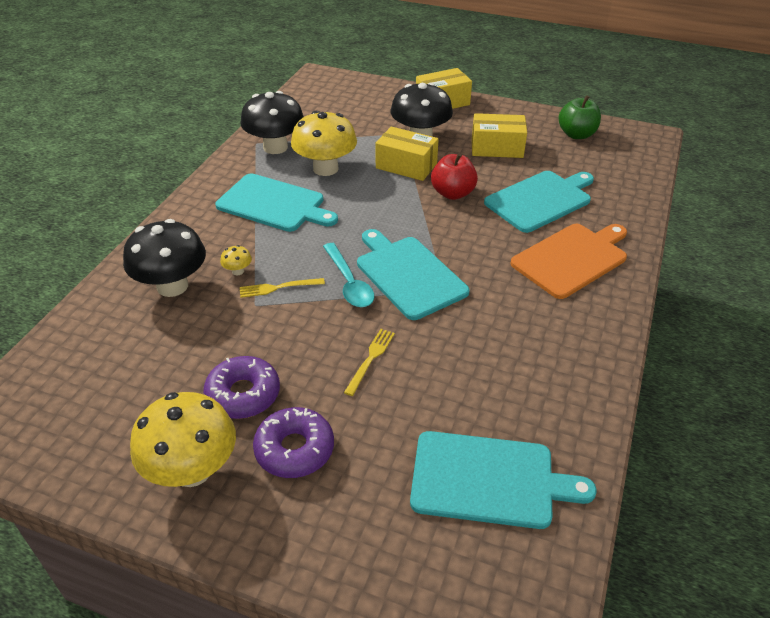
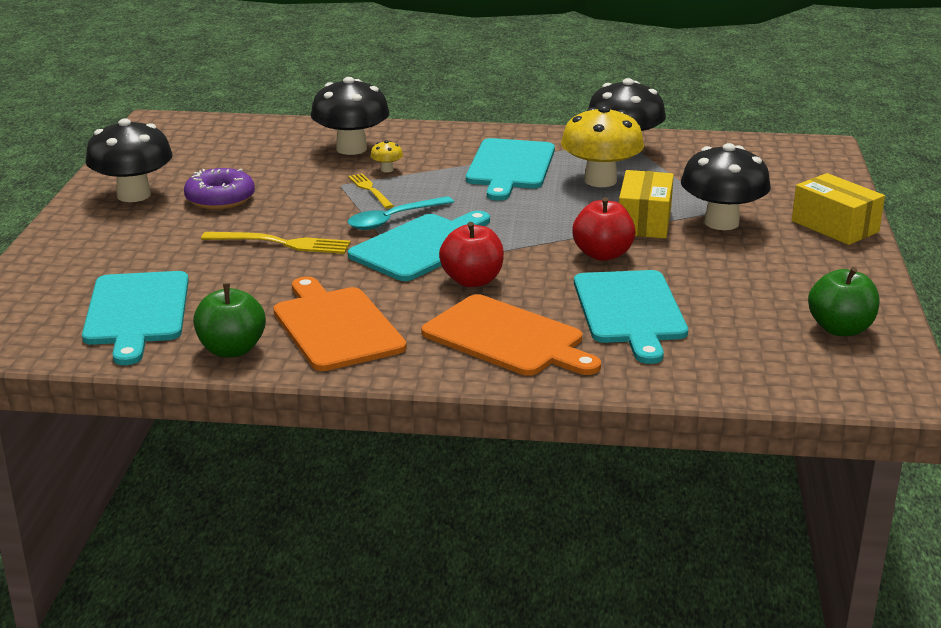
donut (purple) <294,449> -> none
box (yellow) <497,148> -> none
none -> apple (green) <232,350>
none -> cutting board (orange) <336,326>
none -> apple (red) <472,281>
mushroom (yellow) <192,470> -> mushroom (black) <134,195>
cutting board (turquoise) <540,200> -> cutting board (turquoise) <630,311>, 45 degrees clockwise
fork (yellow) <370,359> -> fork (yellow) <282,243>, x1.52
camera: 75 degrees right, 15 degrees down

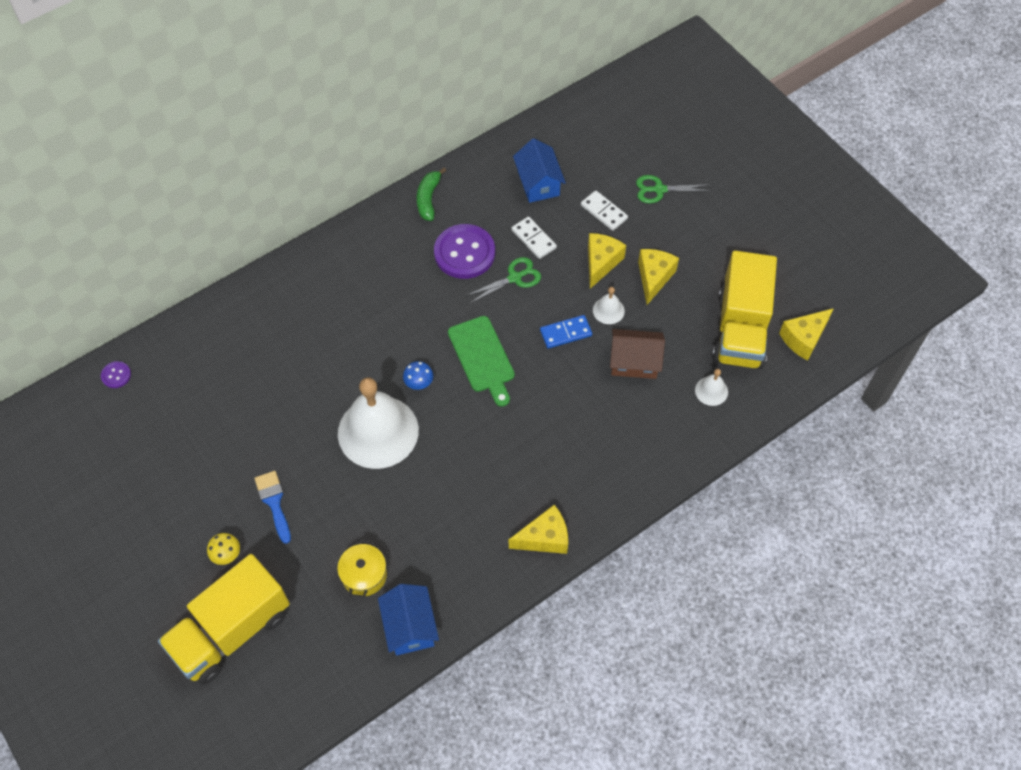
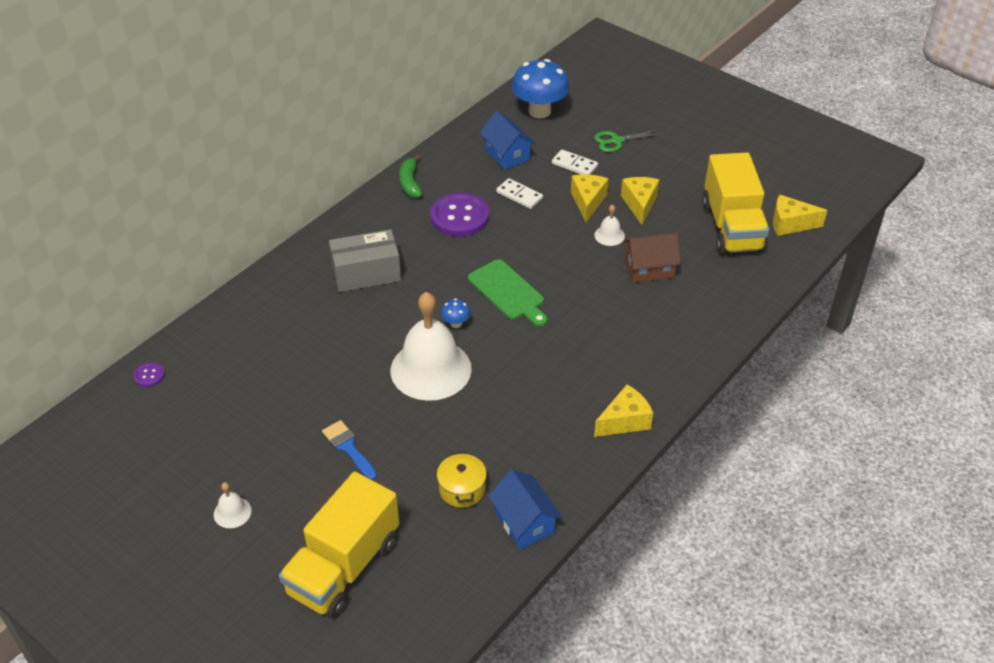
mushroom (yellow) <227,555> -> none
scissors (green) <515,278> -> none
domino (blue) <565,333> -> none
none -> box (grey) <366,273>
none -> mushroom (blue) <539,111>
bell (white) <711,391> -> bell (white) <232,512>, shifted
cheese (yellow) <803,338> -> cheese (yellow) <790,224>, 60 degrees clockwise
camera: 15 degrees left, 15 degrees down

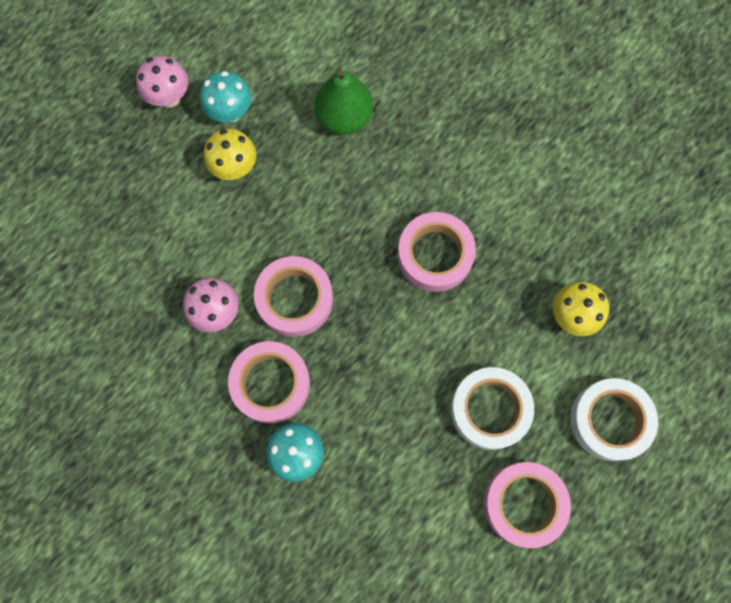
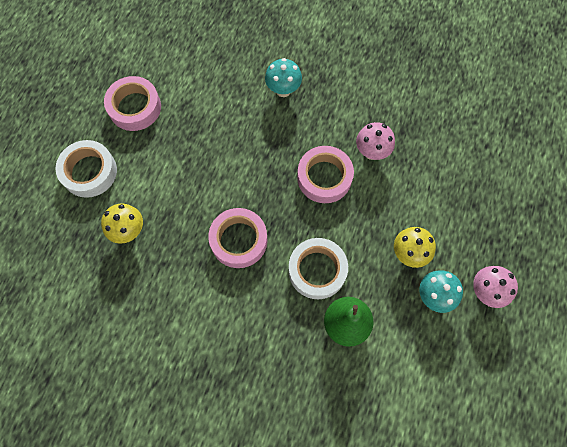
tape (pink) <271,383> -> none
tape (white) <490,409> -> tape (white) <317,270>, shifted
camera: 160 degrees right, 5 degrees down

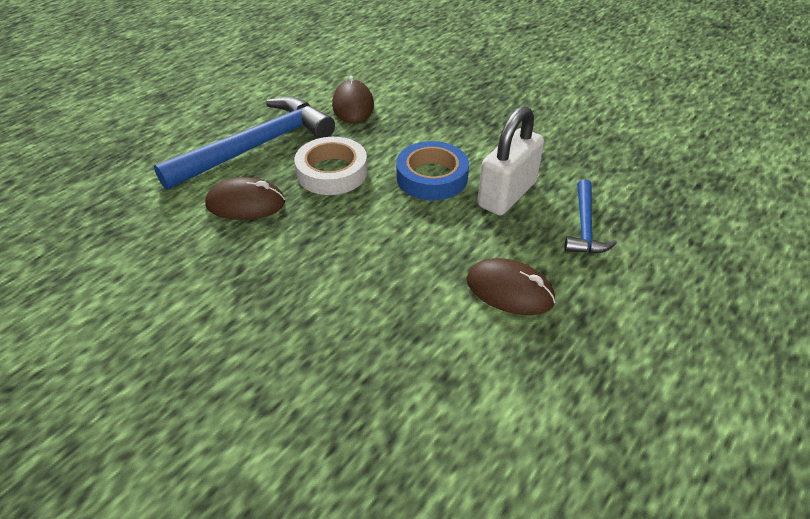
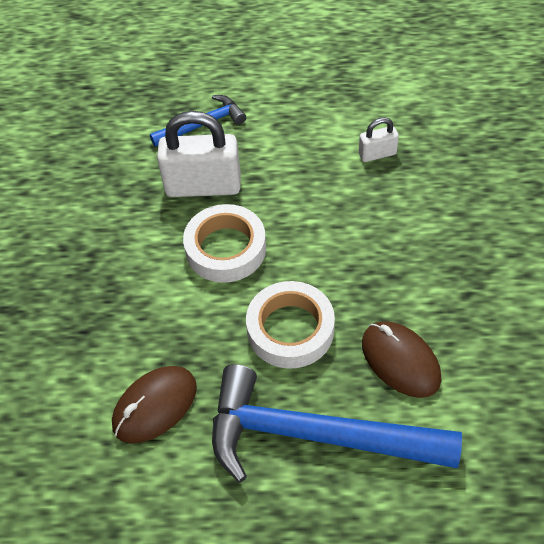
mouse (brown) <509,290> -> none
none -> padlock (white) <377,154>
tape (blue) <432,177> -> tape (white) <226,249>
camera: 125 degrees left, 10 degrees up

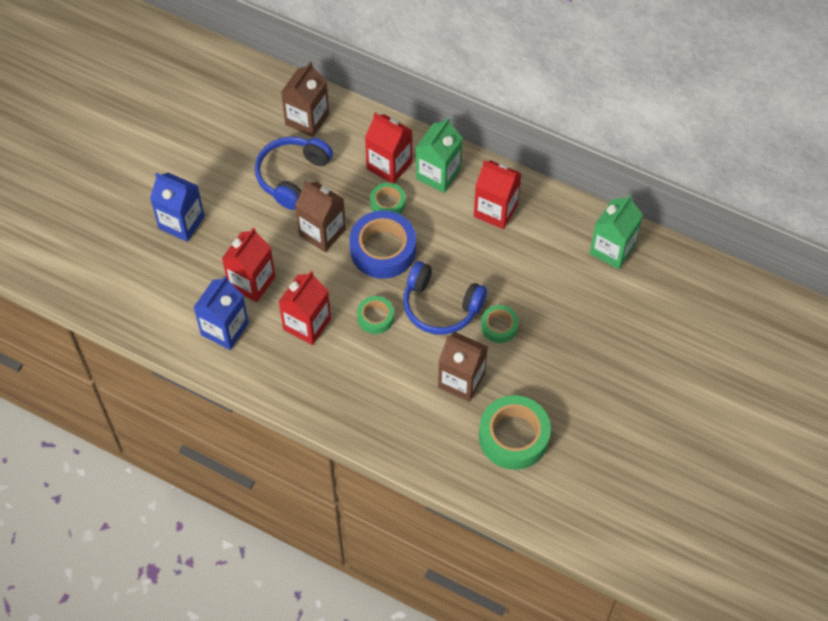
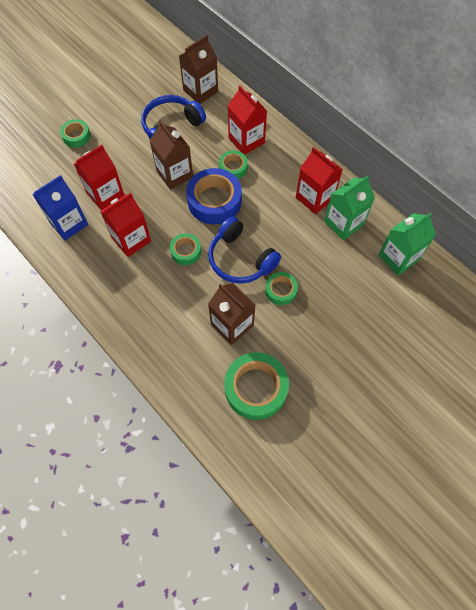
carton (green) <438,174> -> carton (green) <343,223>, shifted
carton (blue) <181,222> -> tape (green) <76,136>
camera: 20 degrees right, 5 degrees up

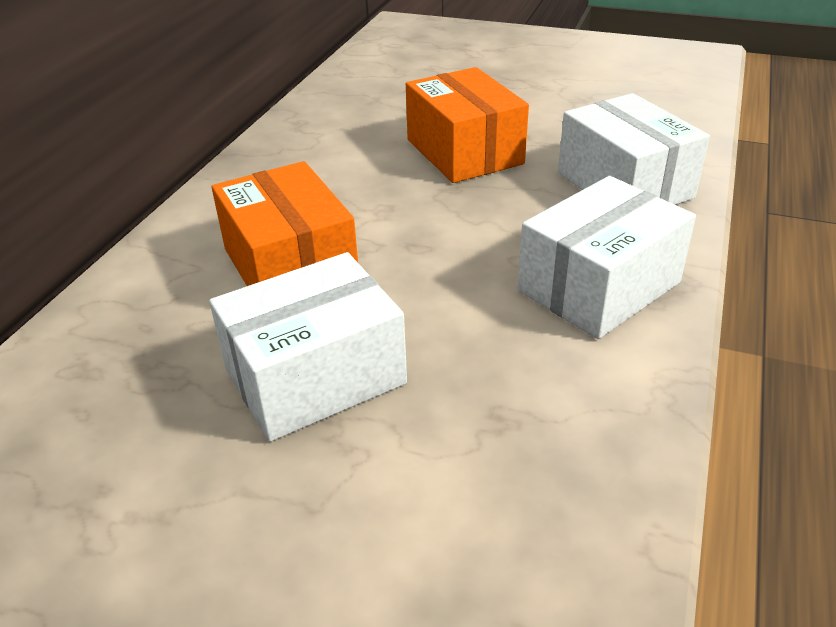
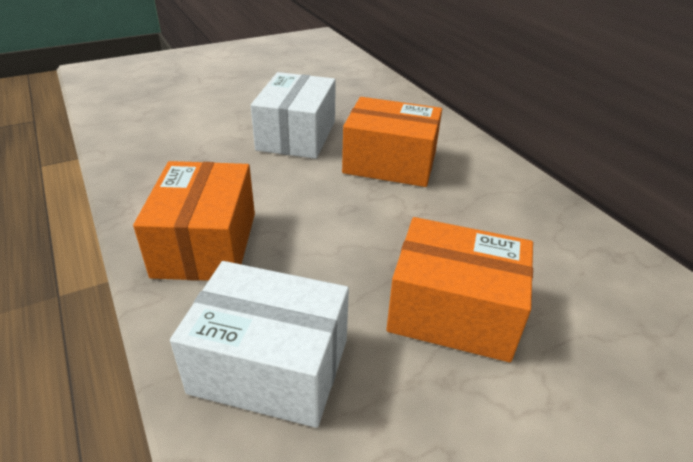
box (white) <599,286> -> box (orange) <205,244>
camera: 130 degrees right, 0 degrees up

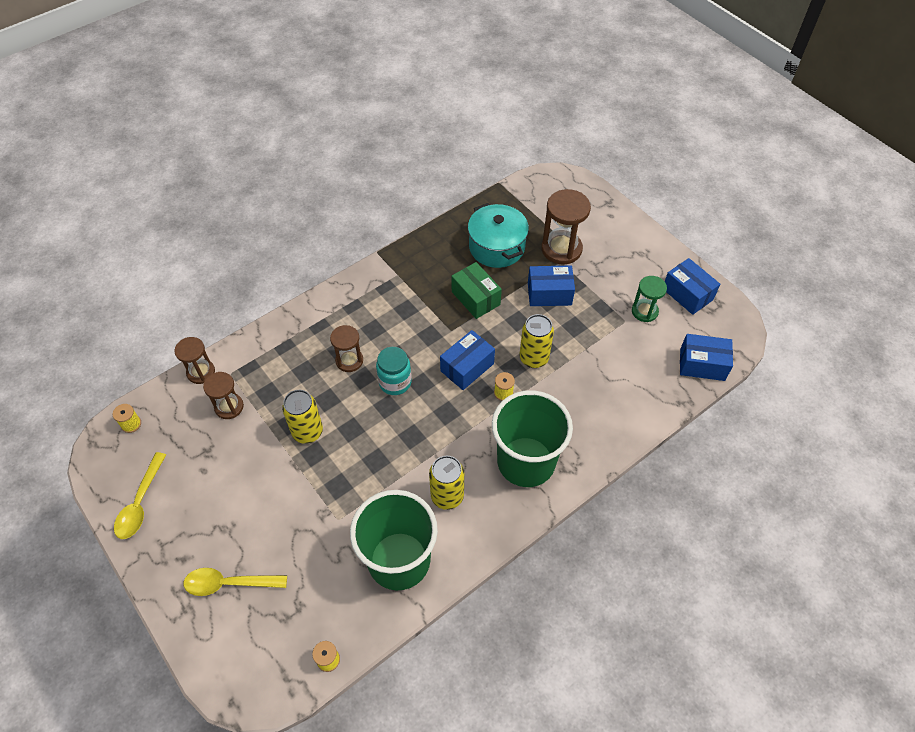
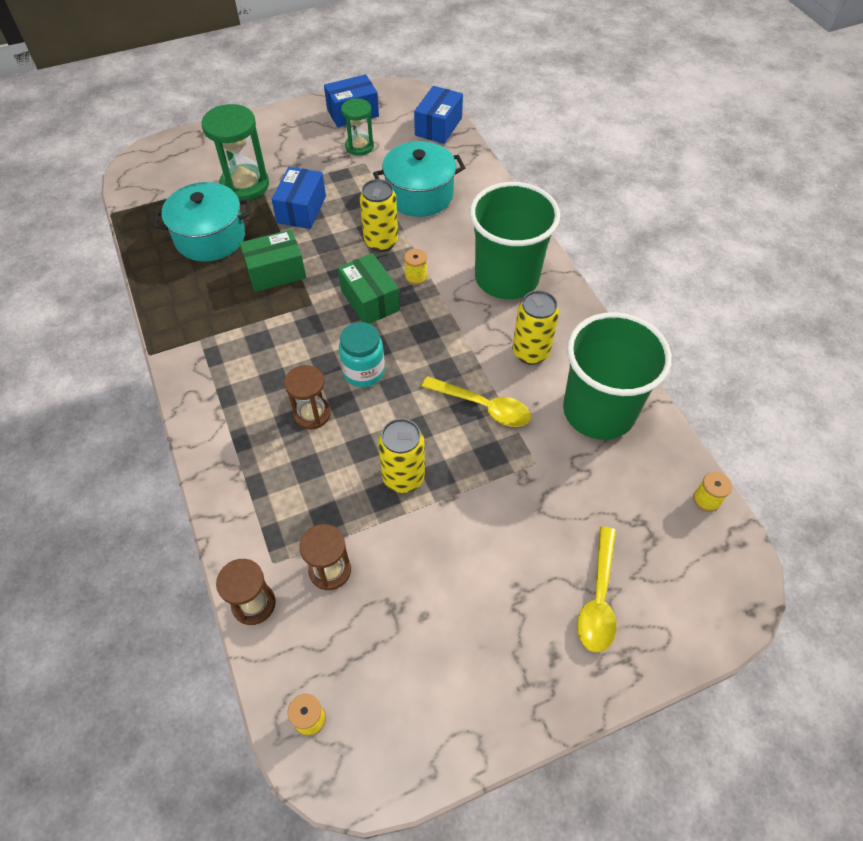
none -> pot (turquoise) <419,195>
spoon (yellow) <140,503> -> spoon (yellow) <483,406>, shifted
box (blue) <467,367> -> box (green) <370,300>
hourglass (brown) <561,249> -> hourglass (green) <245,185>
camera: 75 degrees left, 0 degrees up

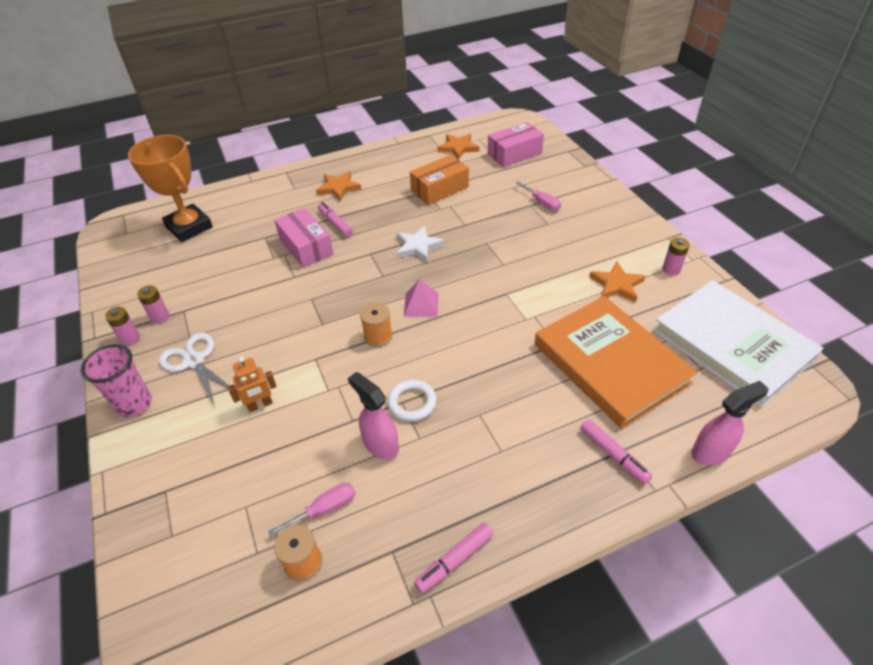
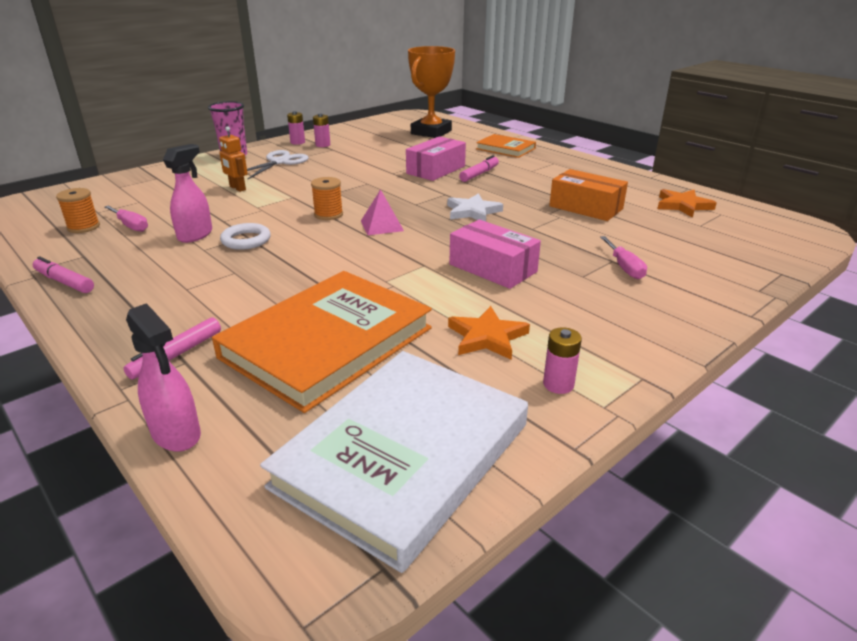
star (orange) <338,188> -> none
none -> book (orange) <505,149>
box (pink) <514,153> -> box (pink) <492,268>, shifted
screwdriver (pink) <542,203> -> screwdriver (pink) <624,267>, 45 degrees counterclockwise
camera: 70 degrees right, 15 degrees down

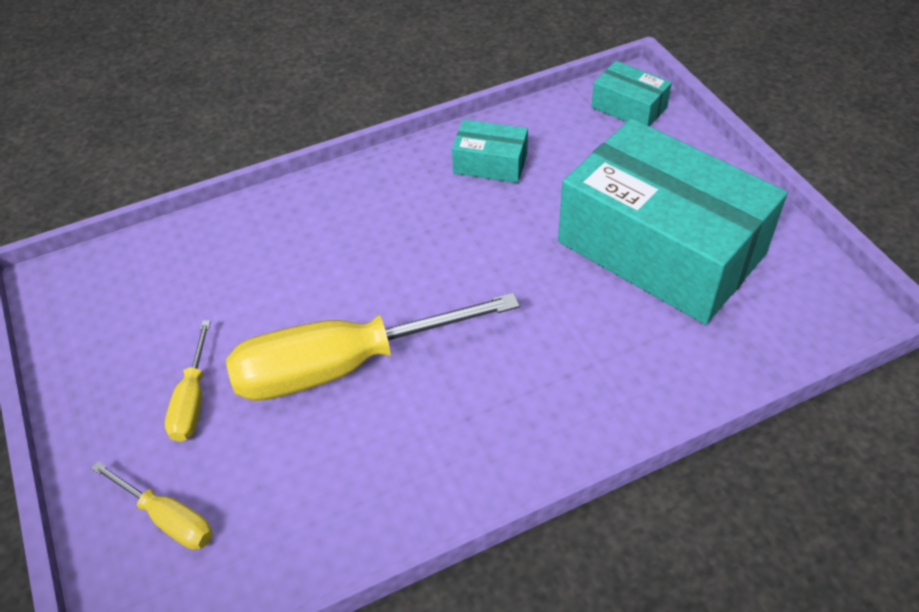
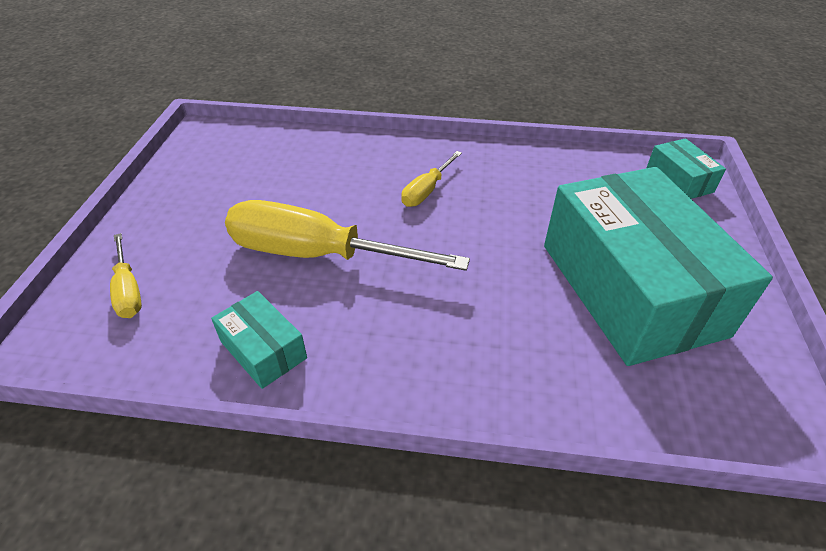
screwdriver (yellow) <193,400> -> screwdriver (yellow) <426,190>, shifted
box (turquoise) <490,163> -> box (turquoise) <263,349>, shifted
camera: 30 degrees right, 5 degrees down

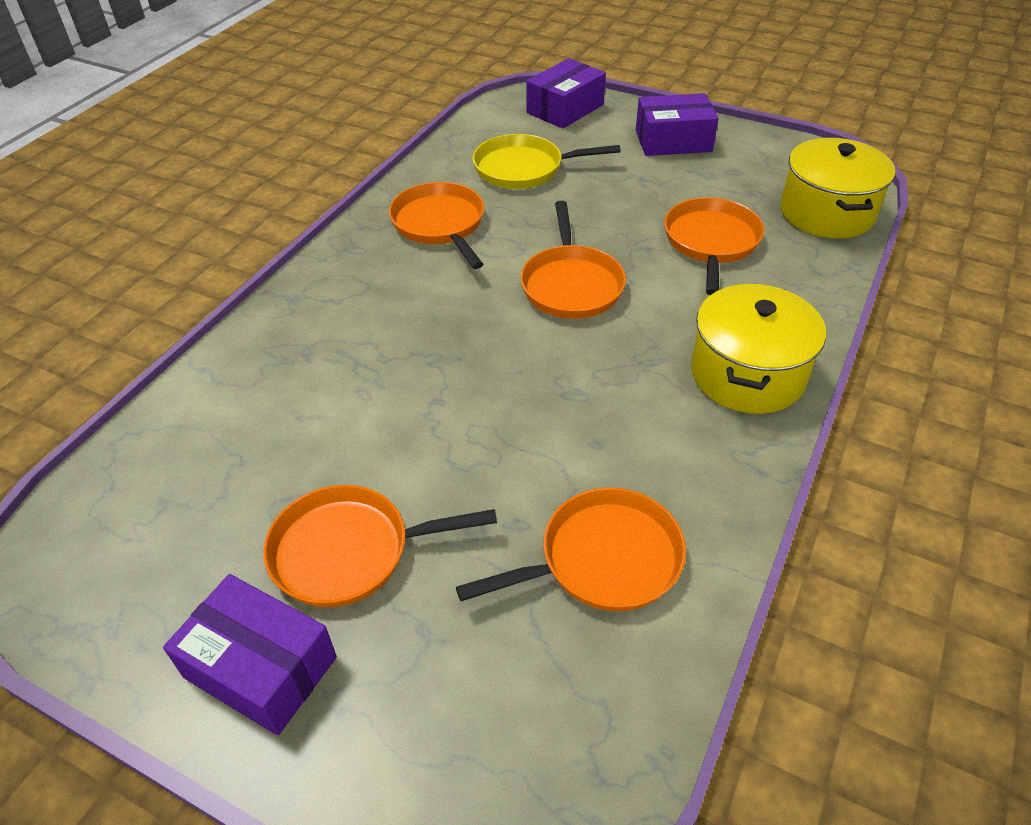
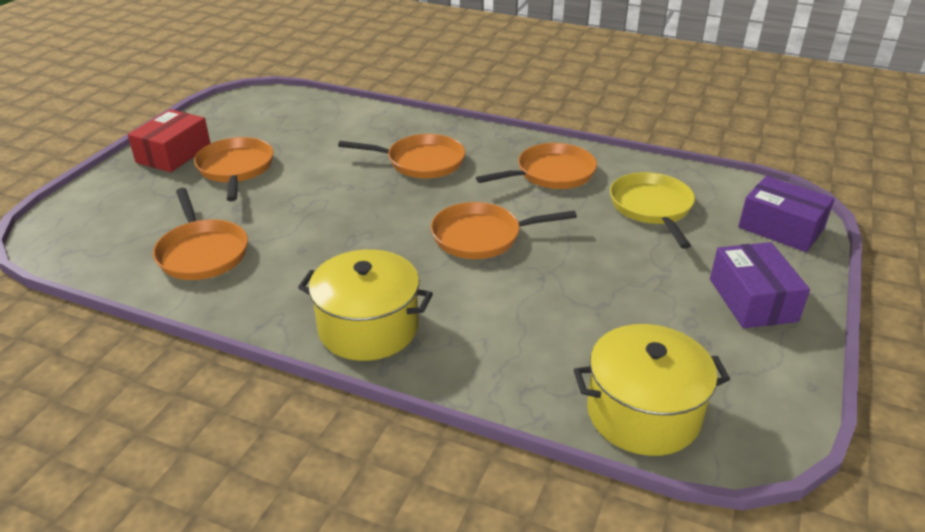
pan (orange) <711,242> -> pan (orange) <421,162>, shifted
box (purple) <260,667> -> box (red) <174,154>
camera: 85 degrees right, 10 degrees down

